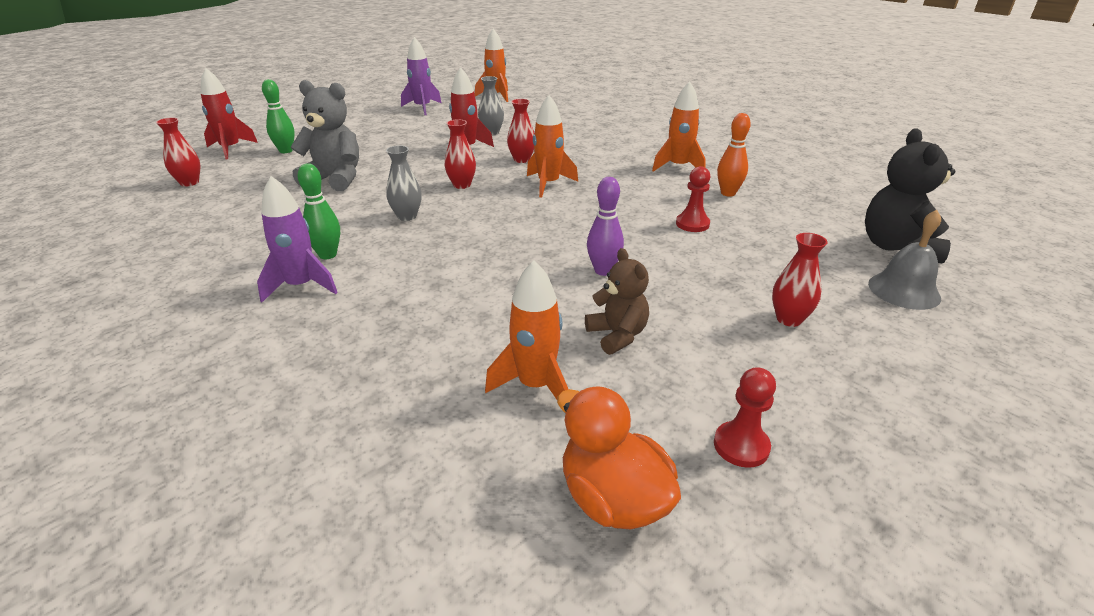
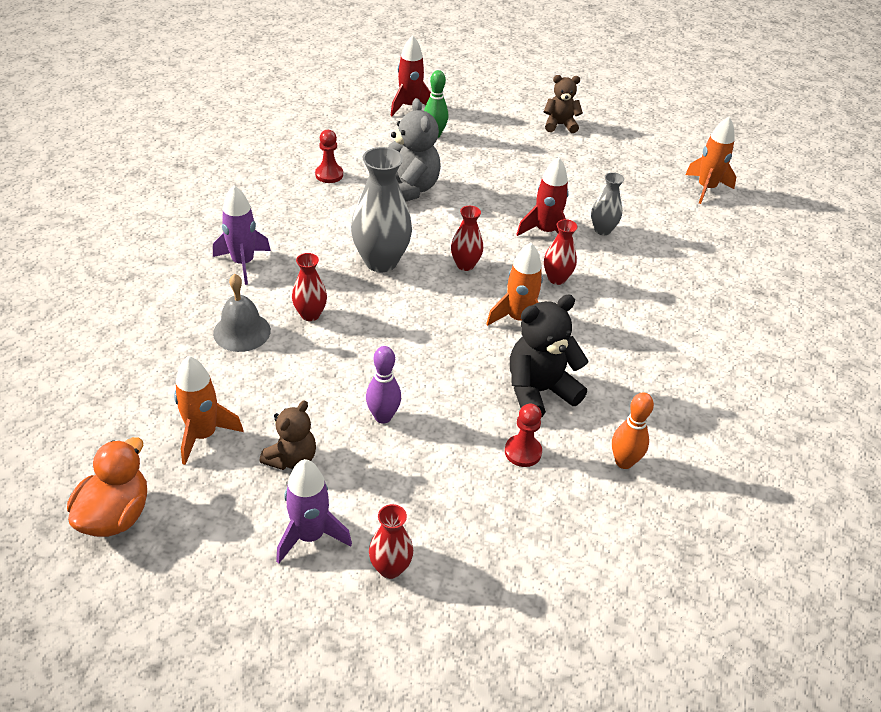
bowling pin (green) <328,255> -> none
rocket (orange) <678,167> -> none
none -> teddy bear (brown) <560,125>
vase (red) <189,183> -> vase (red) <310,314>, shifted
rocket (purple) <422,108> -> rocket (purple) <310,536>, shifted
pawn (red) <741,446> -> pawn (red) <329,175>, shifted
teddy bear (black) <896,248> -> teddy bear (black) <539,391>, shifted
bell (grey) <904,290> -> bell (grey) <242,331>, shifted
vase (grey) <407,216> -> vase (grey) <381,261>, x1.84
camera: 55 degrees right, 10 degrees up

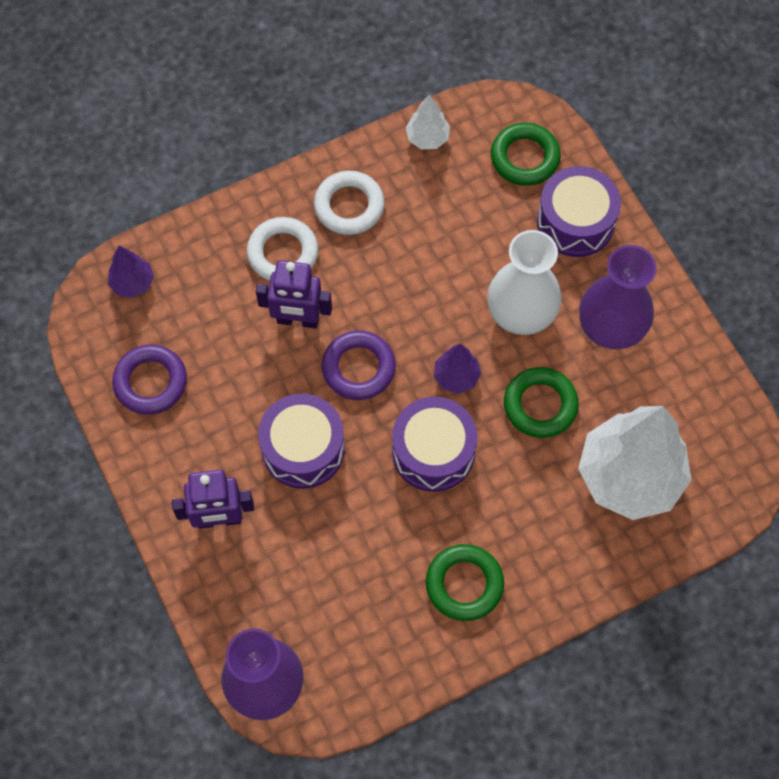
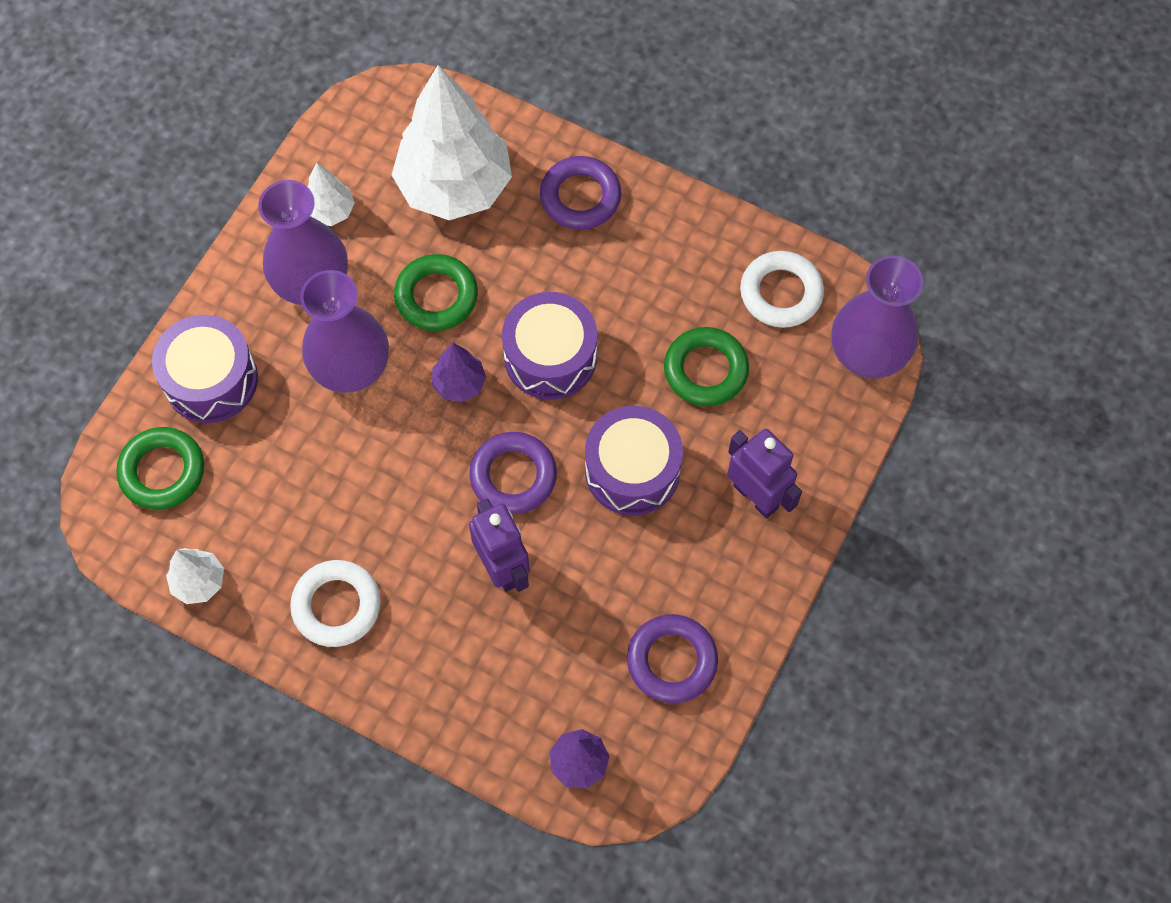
none -> tree (white) <330,211>
none -> ring (purple) <580,197>
ring (white) <283,253> -> ring (white) <781,293>, shifted
ring (green) <464,584> -> ring (green) <705,370>, shifted
vase (white) <521,314> -> vase (purple) <351,368>
camera: 125 degrees left, 0 degrees up

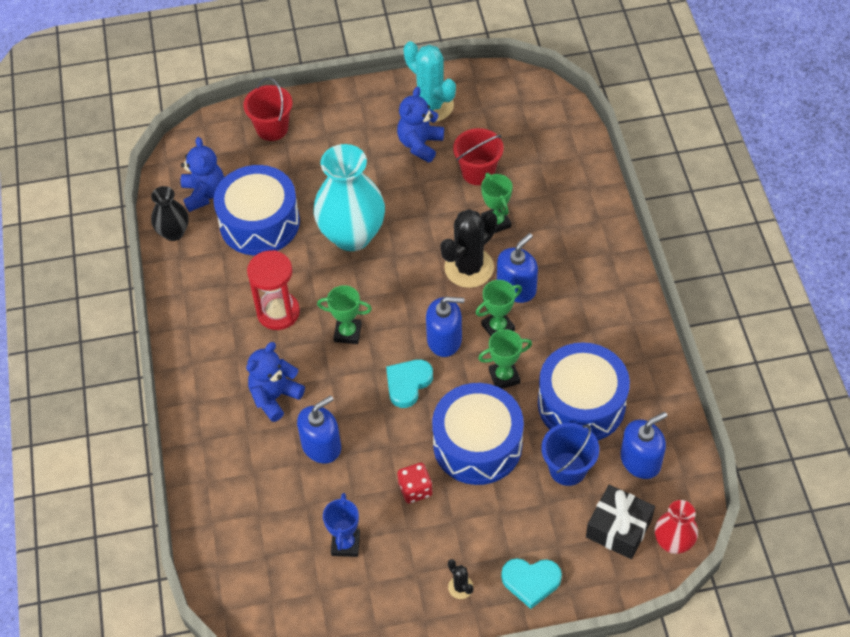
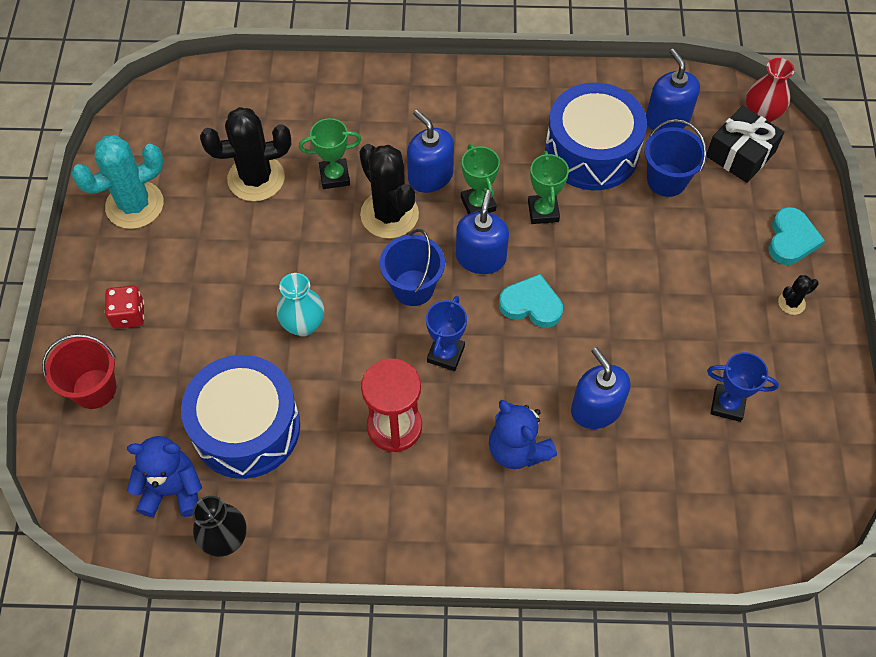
teddy bear (blue) <420,144> -> none
drum (blue) <477,444> -> none
none -> bucket (blue) <413,288>
dice (red) <415,489> -> dice (red) <129,315>, shifted
bucket (red) <478,172> -> cactus (black) <256,178>
trophy (green) <347,333> -> trophy (blue) <445,354>
heart (turquoise) <408,384> -> heart (turquoise) <531,304>, 150 degrees clockwise
vase (turquoise) <352,235> -> vase (turquoise) <303,325>, x0.53
camera: 80 degrees left, 5 degrees up

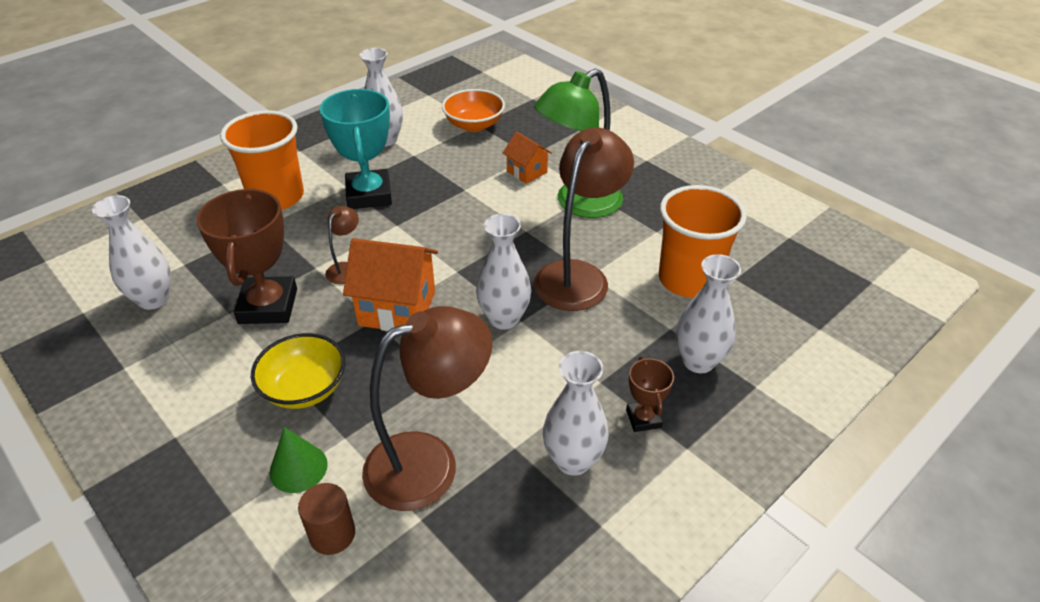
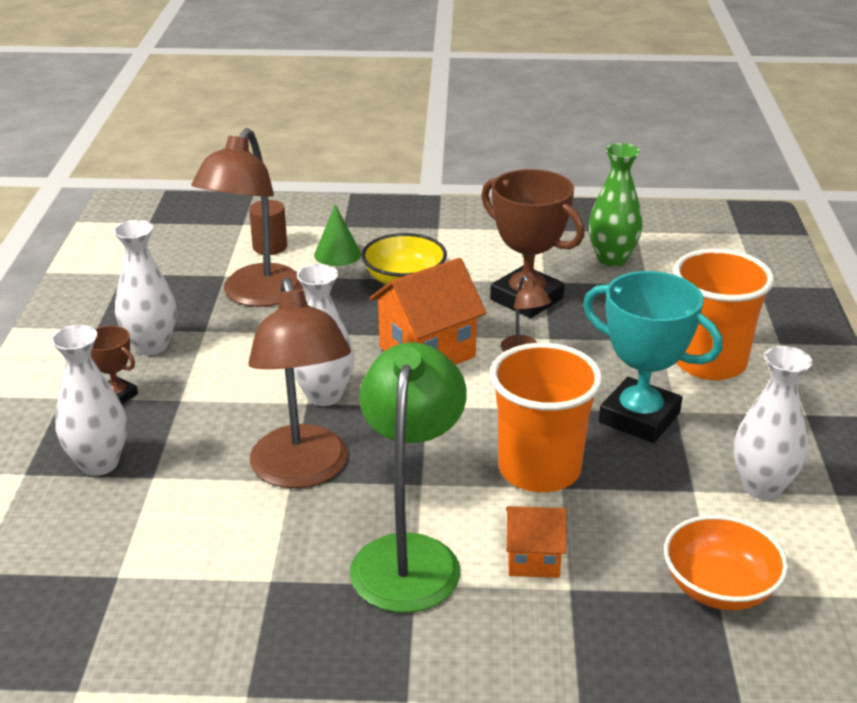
cup (orange) <688,280> -> cup (orange) <539,469>, shifted
vase (white) <153,299> -> vase (green) <612,259>
camera: 135 degrees right, 10 degrees down

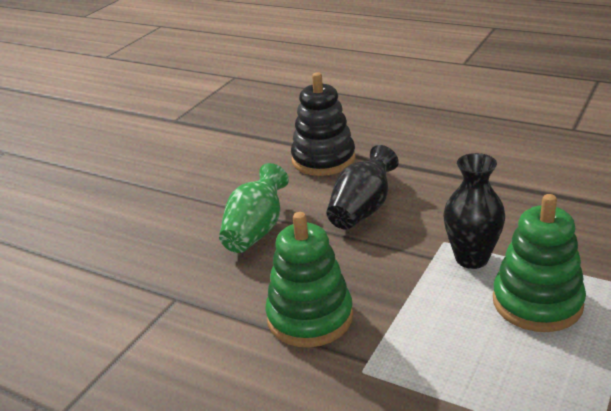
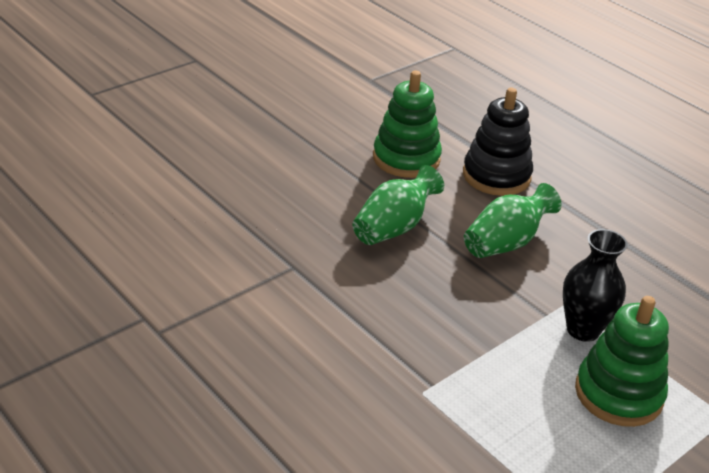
stacking toy (green) <310,317> -> stacking toy (green) <406,159>, shifted
vase (black) <362,210> -> vase (green) <506,243>
camera: 15 degrees right, 5 degrees up

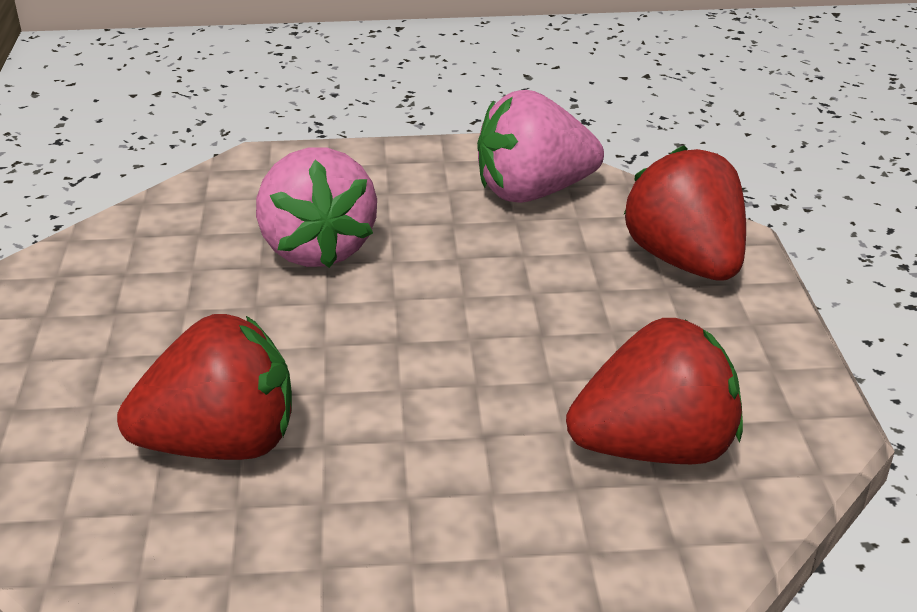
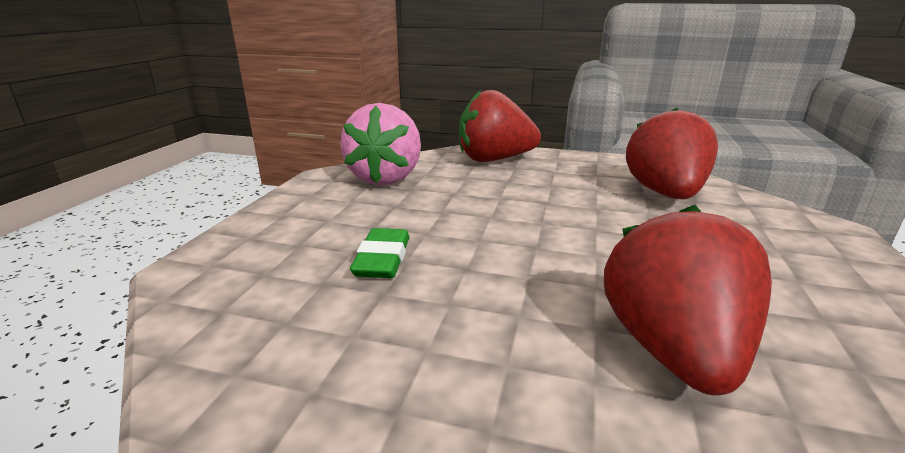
strawberry (pink) <317,249> -> eraser (green) <382,259>
camera: 70 degrees left, 10 degrees down

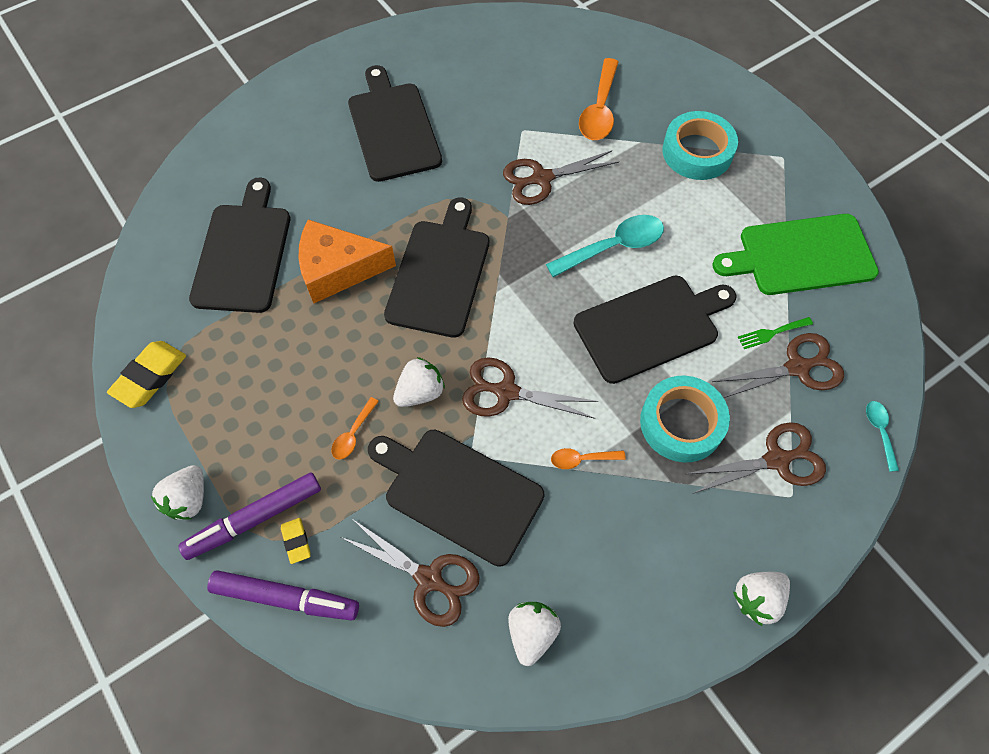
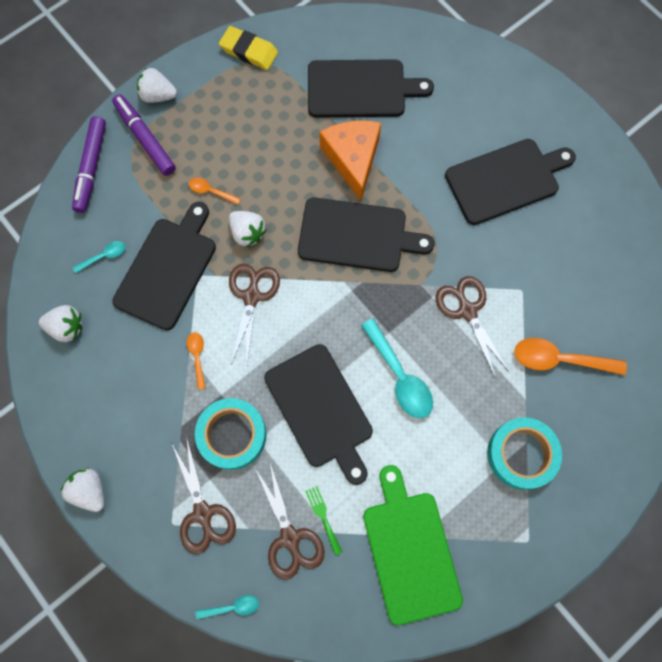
eraser (yellow) <296,541> -> none
scissors (brown) <429,579> -> spoon (turquoise) <104,256>
camera: 85 degrees right, 10 degrees up

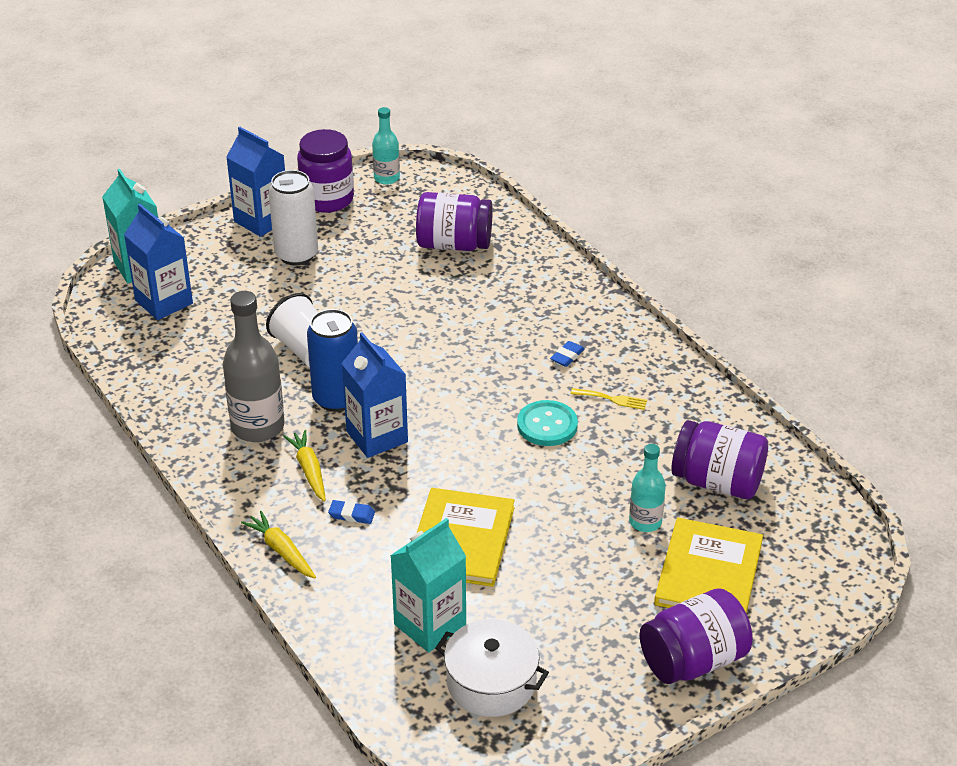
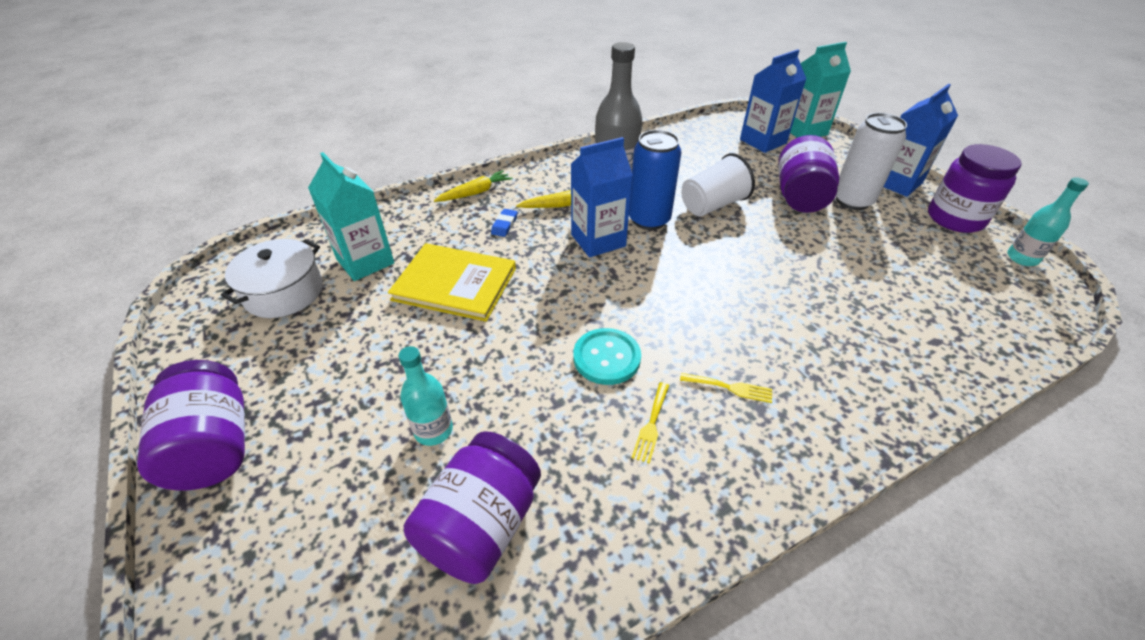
book (yellow) <708,573> -> none
jar (purple) <454,244> -> jar (purple) <800,196>, shifted
eraser (blue) <567,356> -> fork (yellow) <730,388>
camera: 95 degrees right, 5 degrees up

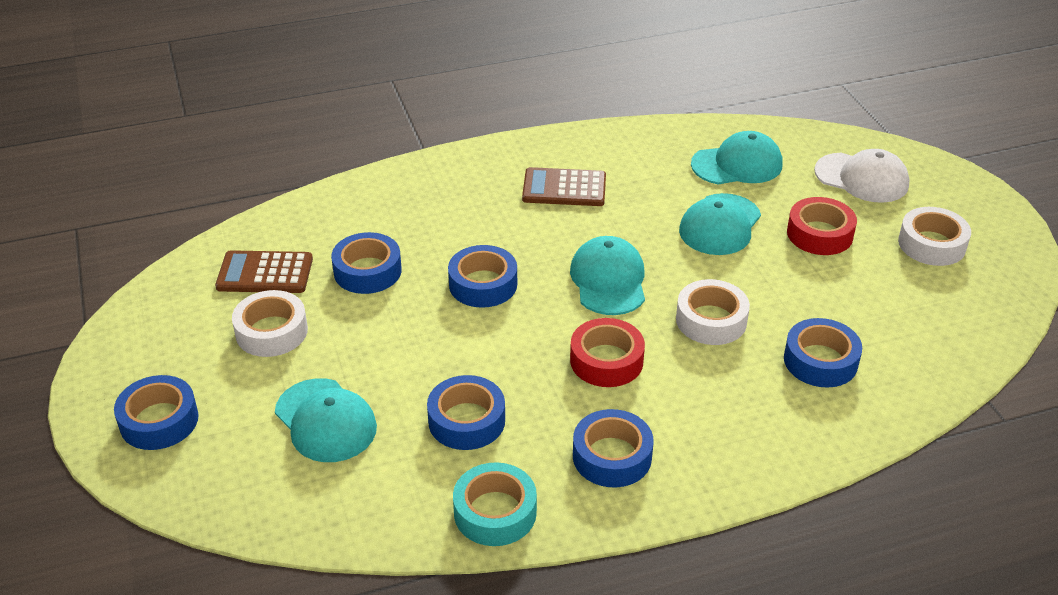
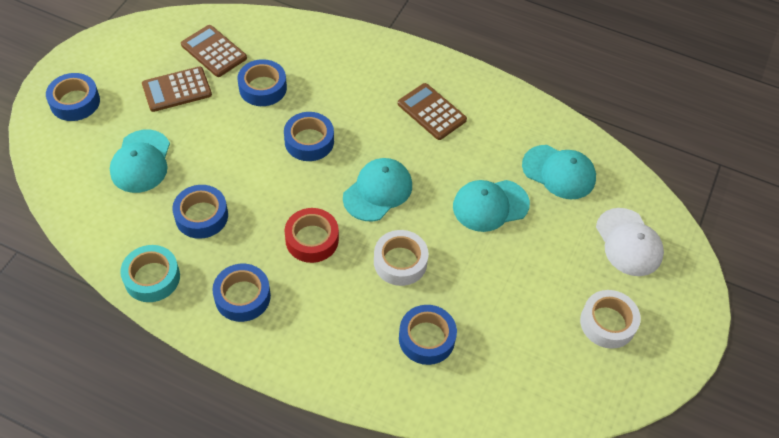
tape (red) <819,234> -> none
tape (white) <271,331> -> calculator (brown) <177,90>
camera: 40 degrees right, 15 degrees up

